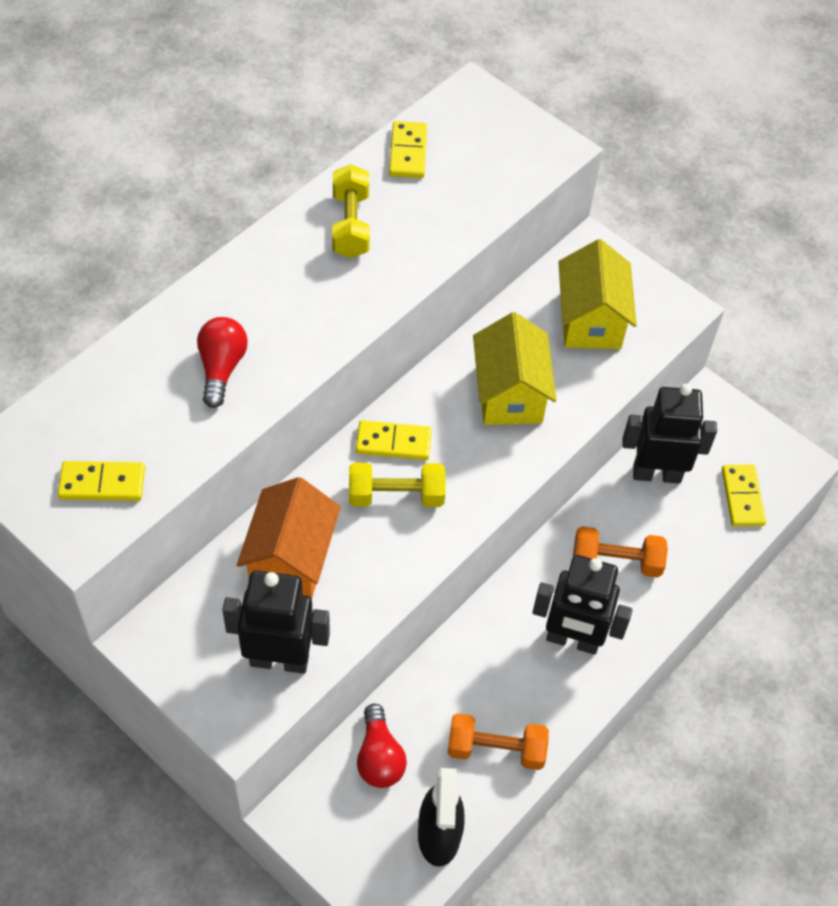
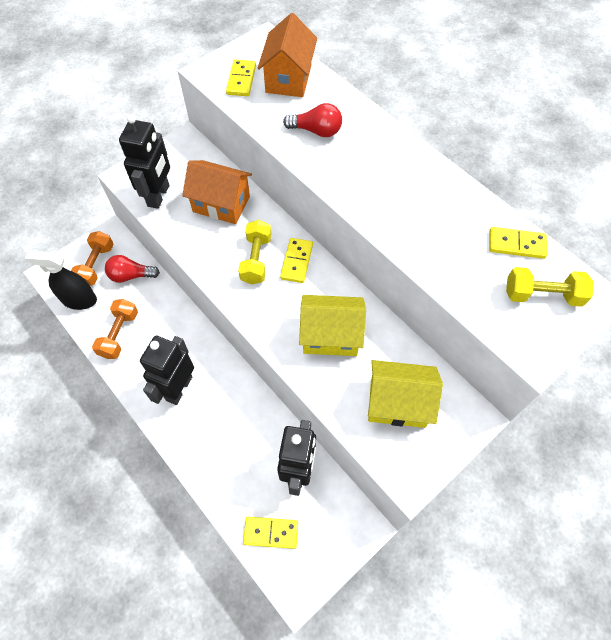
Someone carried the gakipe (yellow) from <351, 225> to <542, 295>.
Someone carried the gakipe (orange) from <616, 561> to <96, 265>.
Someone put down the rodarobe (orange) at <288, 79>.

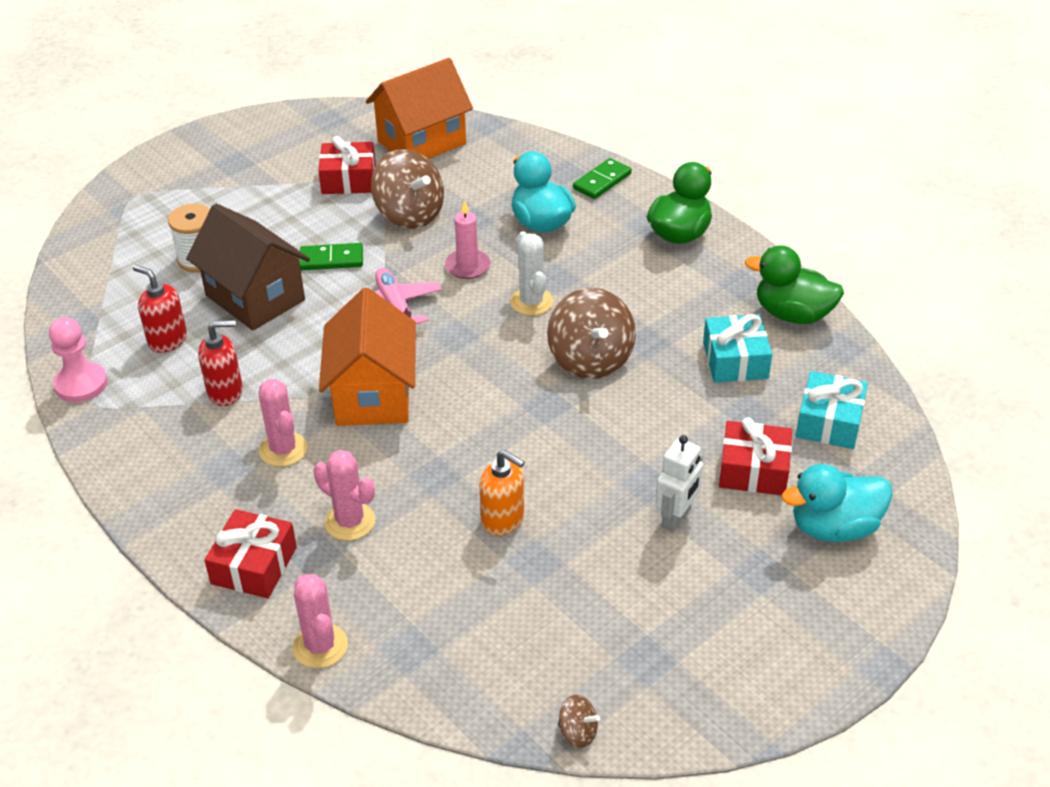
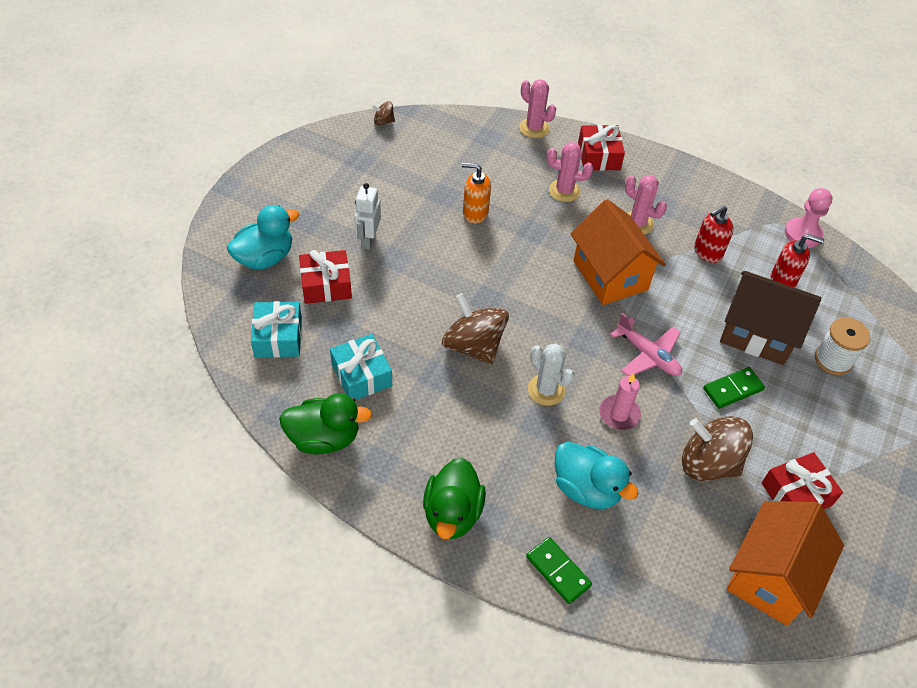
Someone rotated the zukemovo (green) at <602, 181> by 60 degrees counterclockwise.

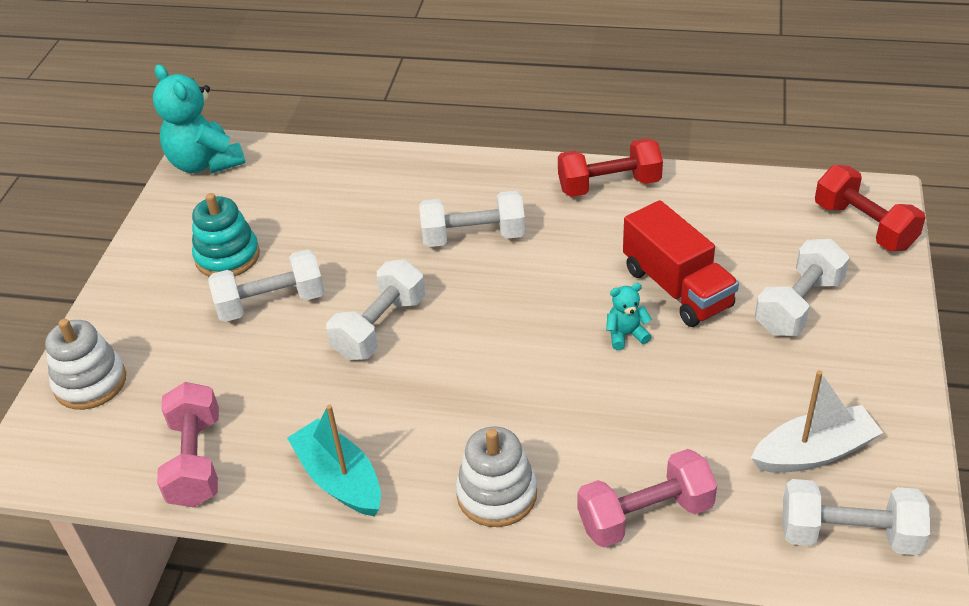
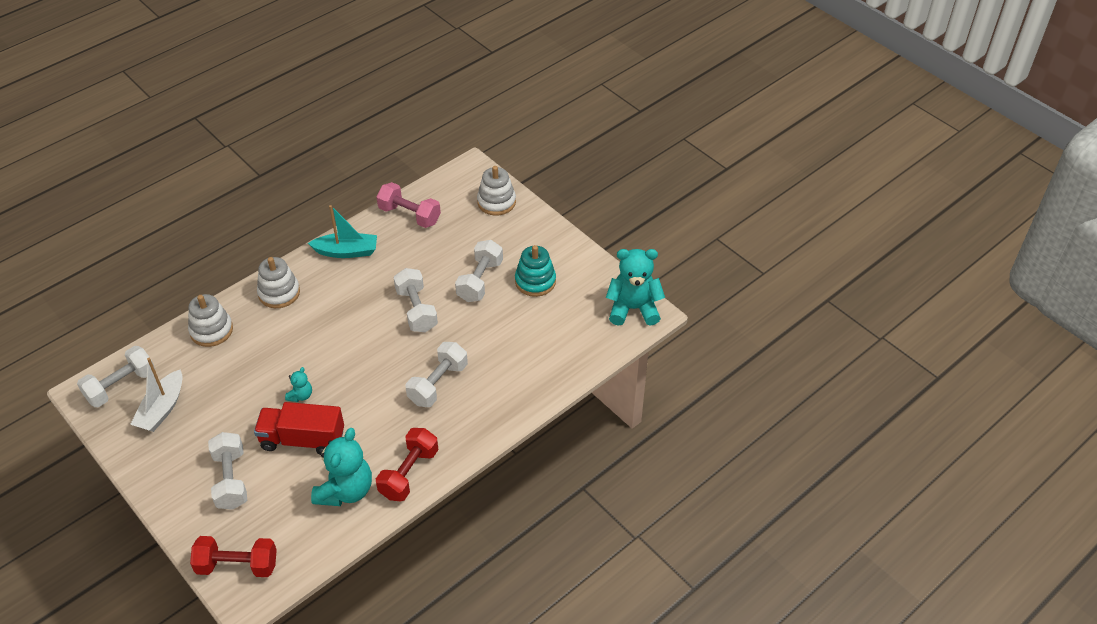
Someone swapped the gakipe (pink) at <645, 515> for the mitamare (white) at <211, 330>.
Someone put down the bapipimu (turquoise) at <345, 490>.

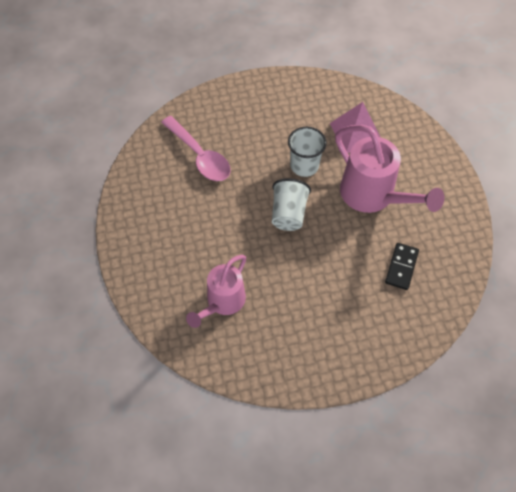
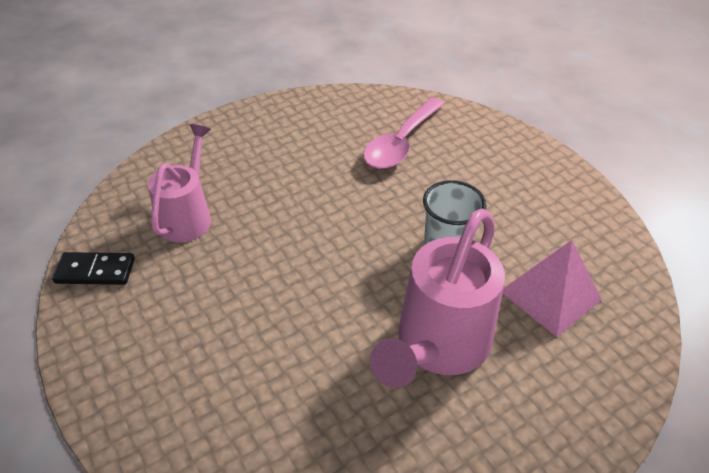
Someone rotated the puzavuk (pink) at <222, 302> by 90 degrees clockwise.
Someone took away the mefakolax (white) at <288, 214>.
Someone carried the zukemovo (black) from <401, 267> to <95, 271>.

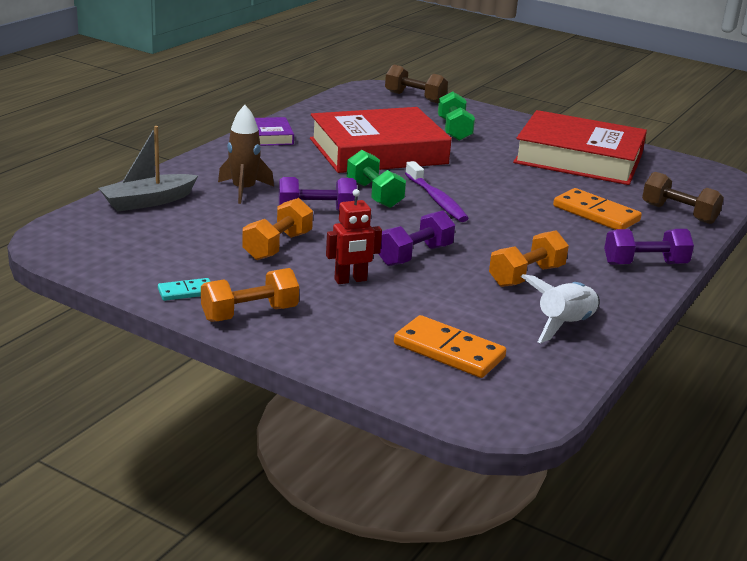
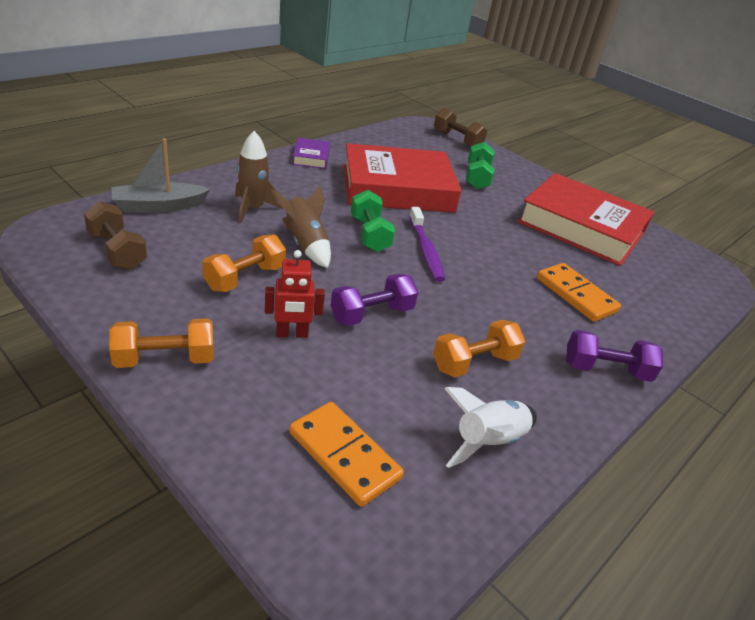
Someone took away the zukemovo (turquoise) at <186, 292>.
Someone swapped the gakipe (purple) at <316, 211> for the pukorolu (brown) at <305, 244>.
Someone carried the gakipe (brown) from <679, 213> to <117, 251>.

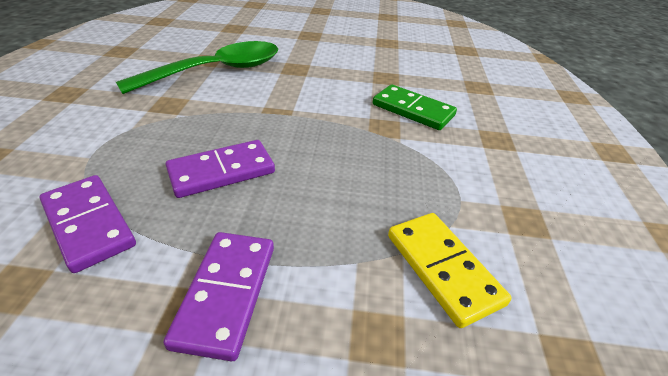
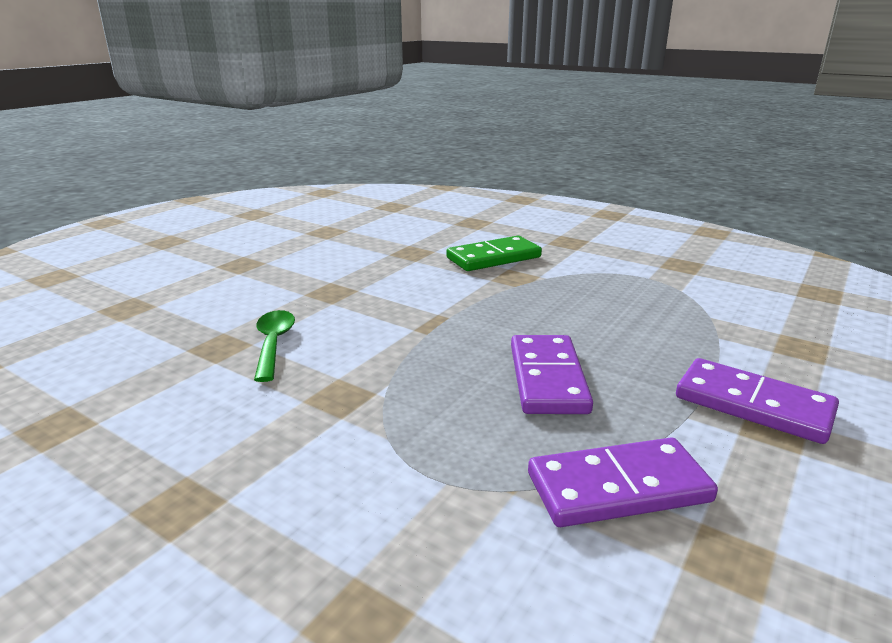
Someone scaled the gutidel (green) at <217, 71> by 0.48.
Someone took away the zukemovo (yellow) at <443, 268>.

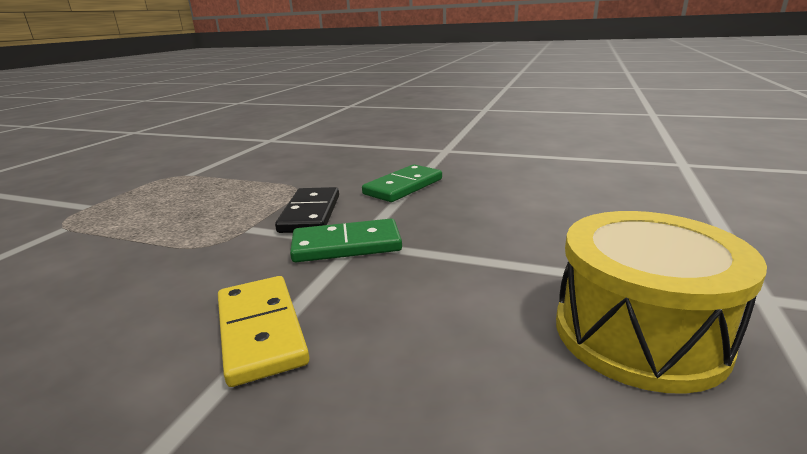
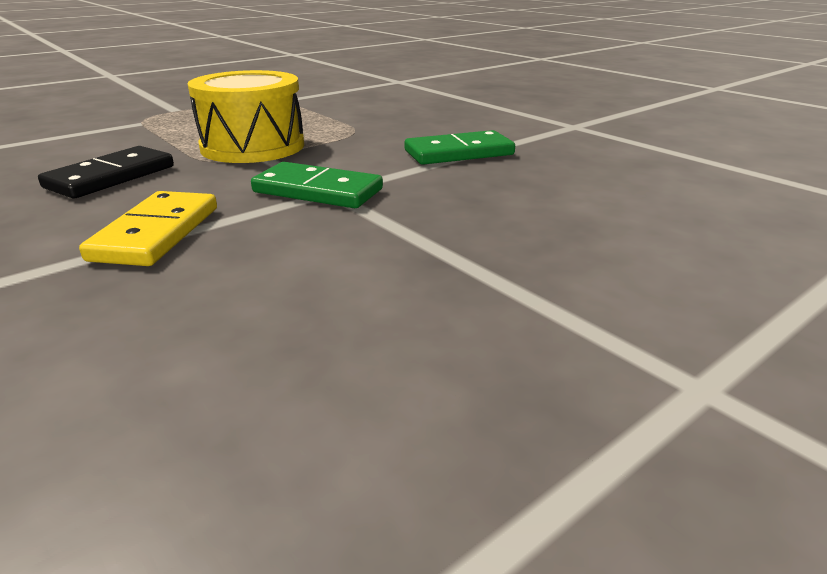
Someone carried the zukemovo (black) from <310, 213> to <111, 177>.
Someone carried the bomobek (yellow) from <638, 333> to <253, 146>.

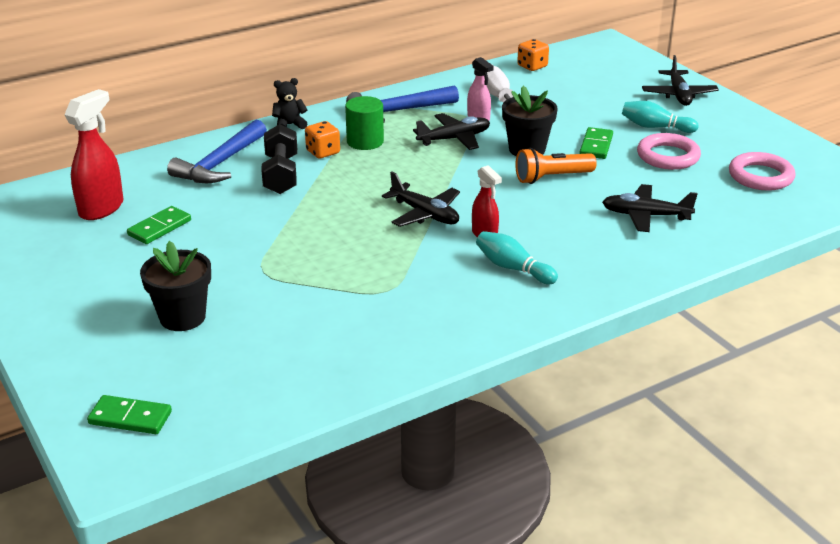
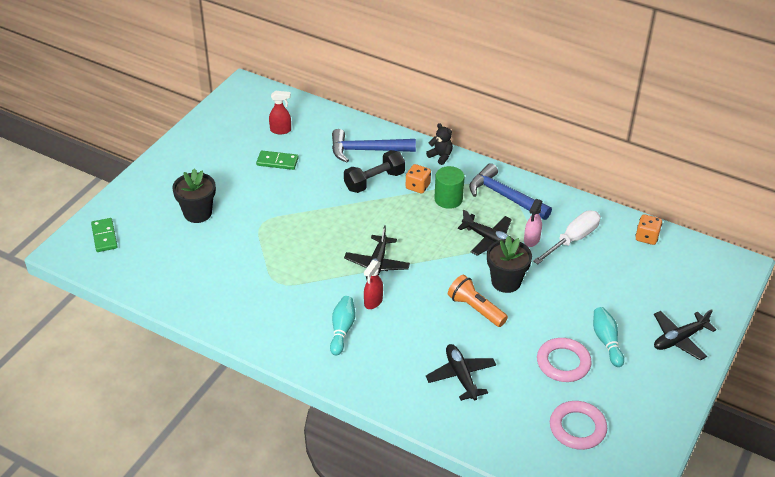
Someone scaled the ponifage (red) at <102, 208> by 0.60.
Someone took away the zukemovo (green) at <596, 145>.

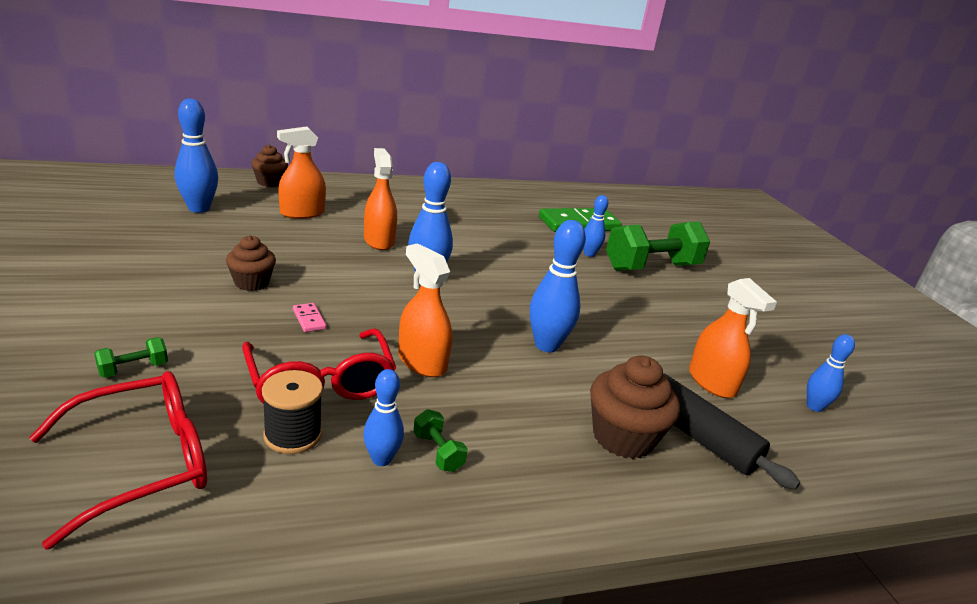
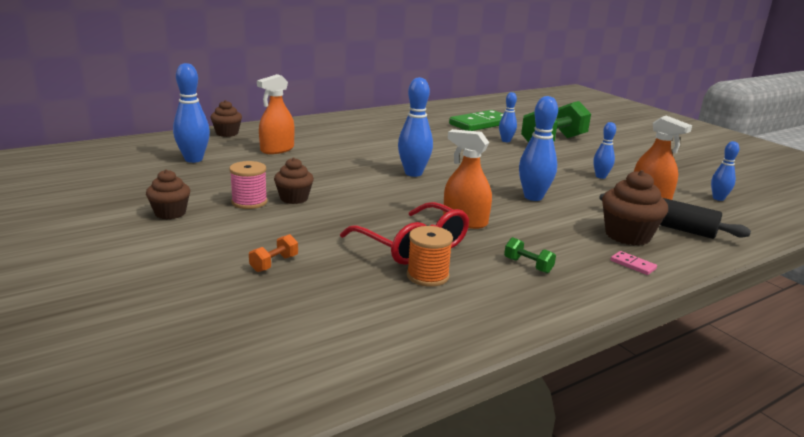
Someone took away the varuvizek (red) at <144, 463>.
Someone repainted the gakipe (green) at <133, 369>, which became the gakipe (orange) at <274, 263>.
Someone repainted the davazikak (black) at <293, 435>, which became the davazikak (orange) at <427, 276>.
Someone carried the zukemovo (pink) from <309, 319> to <633, 265>.
Someone carried the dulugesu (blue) from <381, 459> to <600, 176>.
Someone took away the ponifage (orange) at <379, 241>.
Someone put down the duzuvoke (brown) at <170, 213>.
Someone put down the davazikak (pink) at <249, 202>.

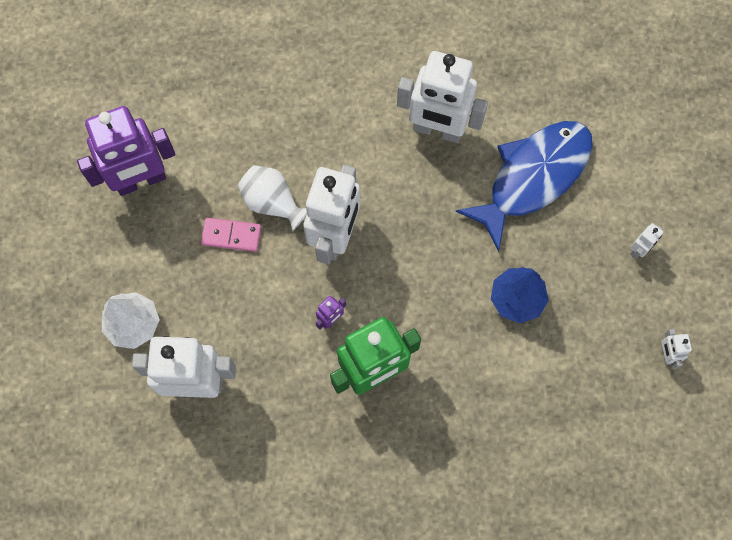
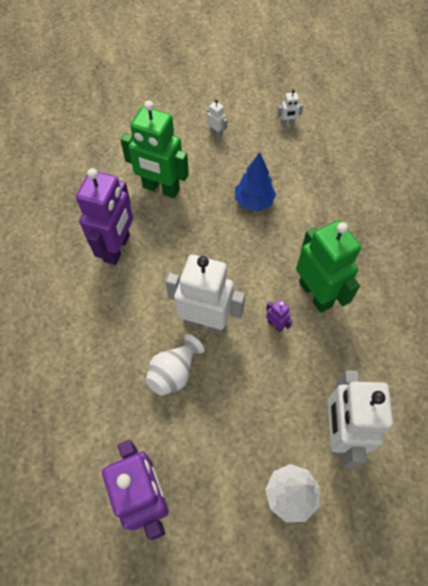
Someone took away the zukemovo (pink) at <231, 235>.
Someone repainted the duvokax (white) at <437, 130>, which became the duvokax (purple) at <117, 248>.
Someone swapped the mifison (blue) at <533, 177> for the duvokax (green) at <161, 189>.

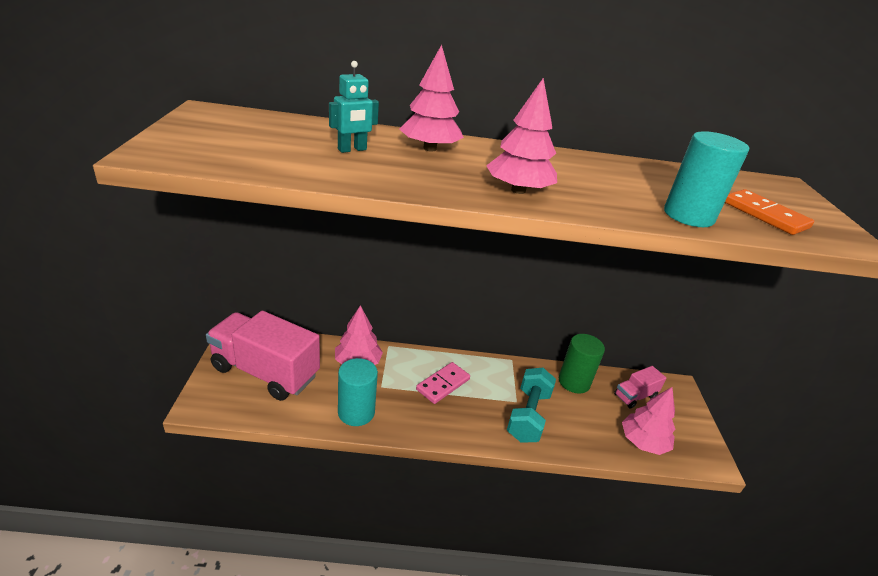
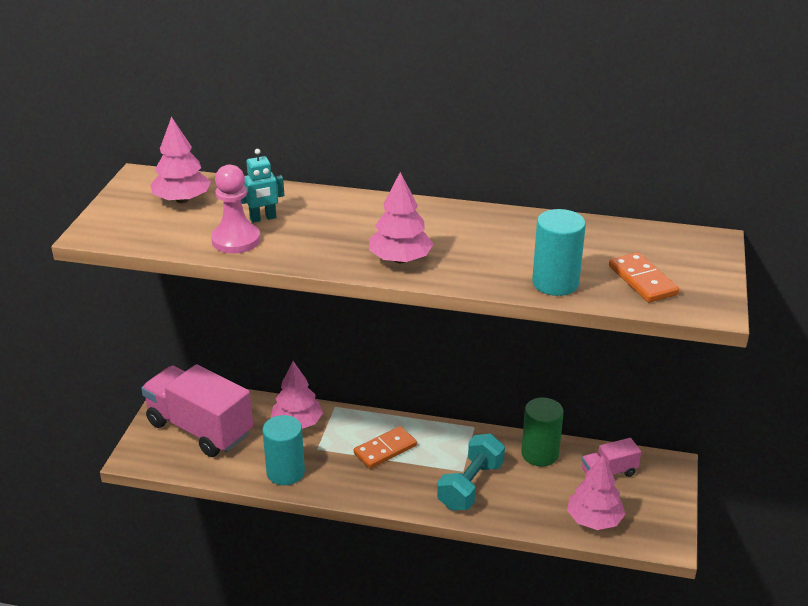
Someone carried the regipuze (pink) from <430, 149> to <182, 200>.
Someone repainted the zukemovo (pink) at <443, 384>, which became the zukemovo (orange) at <385, 449>.
Someone put down the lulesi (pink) at <236, 240>.

